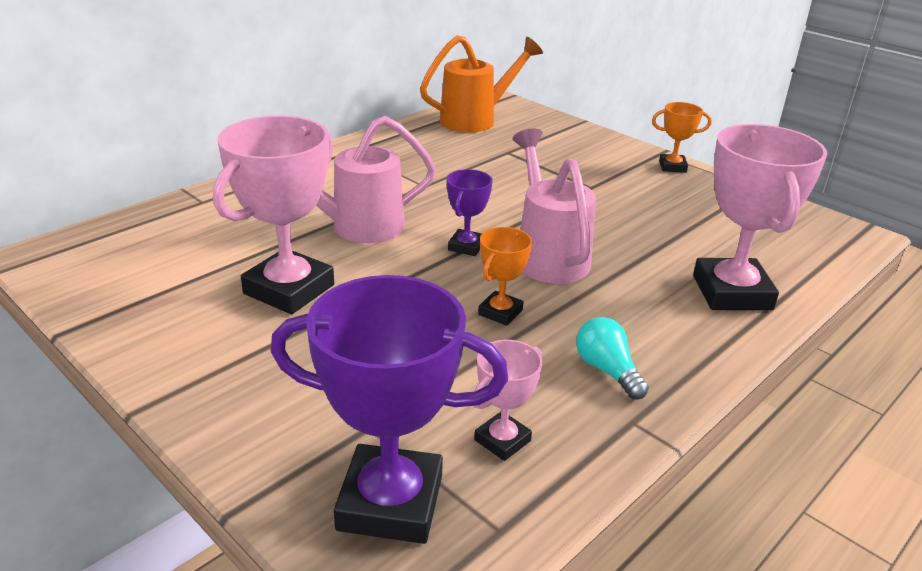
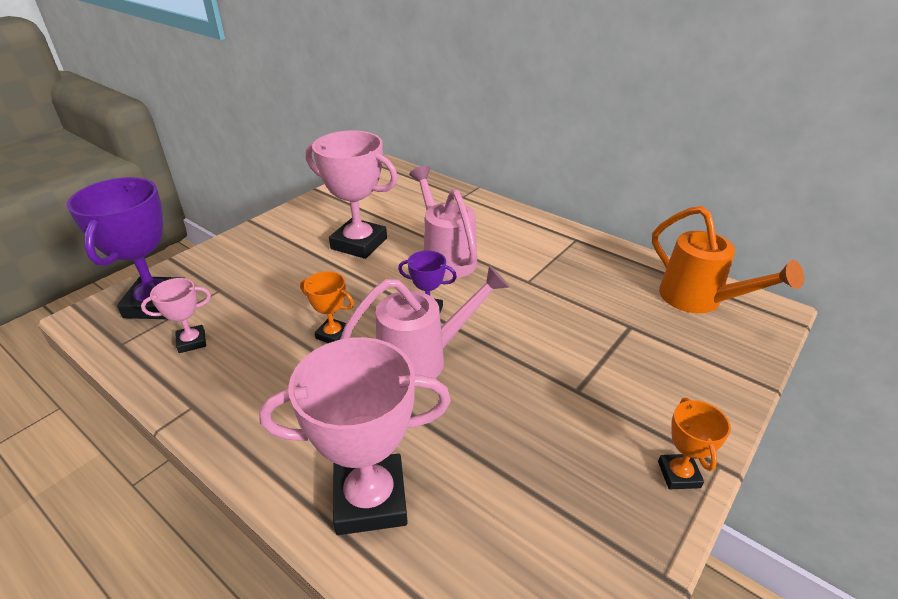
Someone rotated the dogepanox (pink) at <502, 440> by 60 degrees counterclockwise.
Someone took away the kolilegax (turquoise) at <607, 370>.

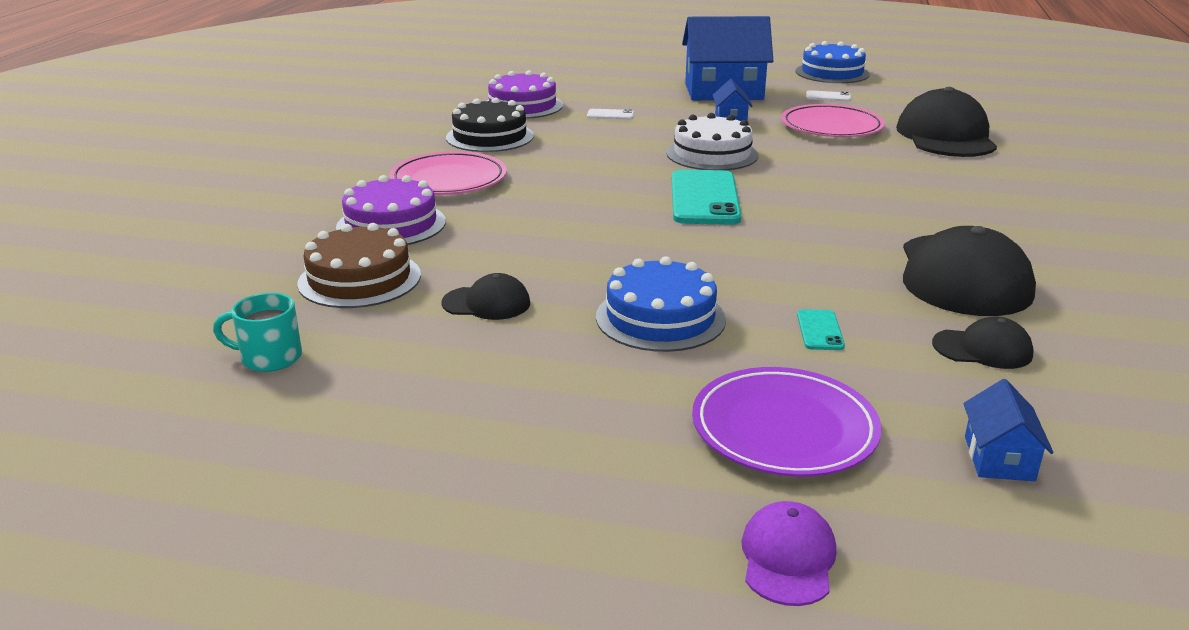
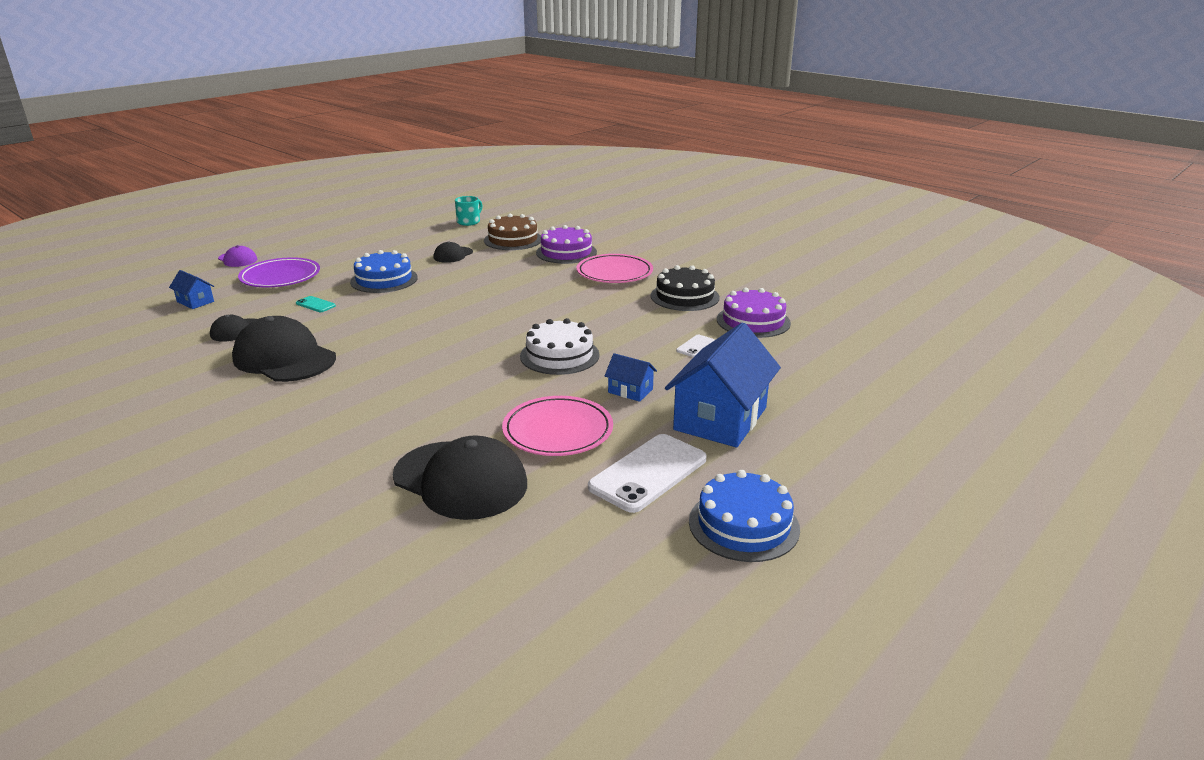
Someone took away the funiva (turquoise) at <704, 198>.
Someone scaled the funiva (white) at <828, 97> by 2.20.

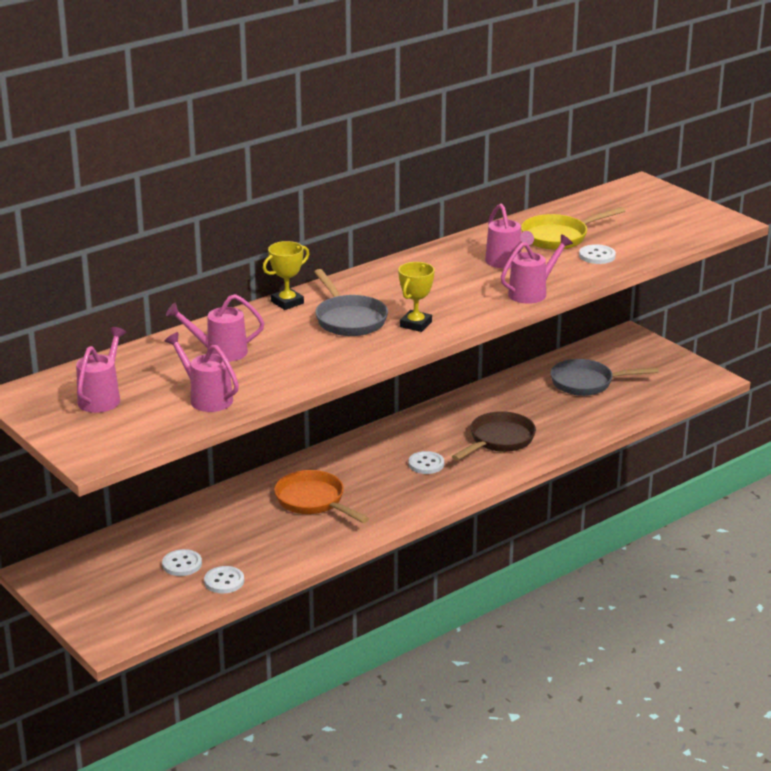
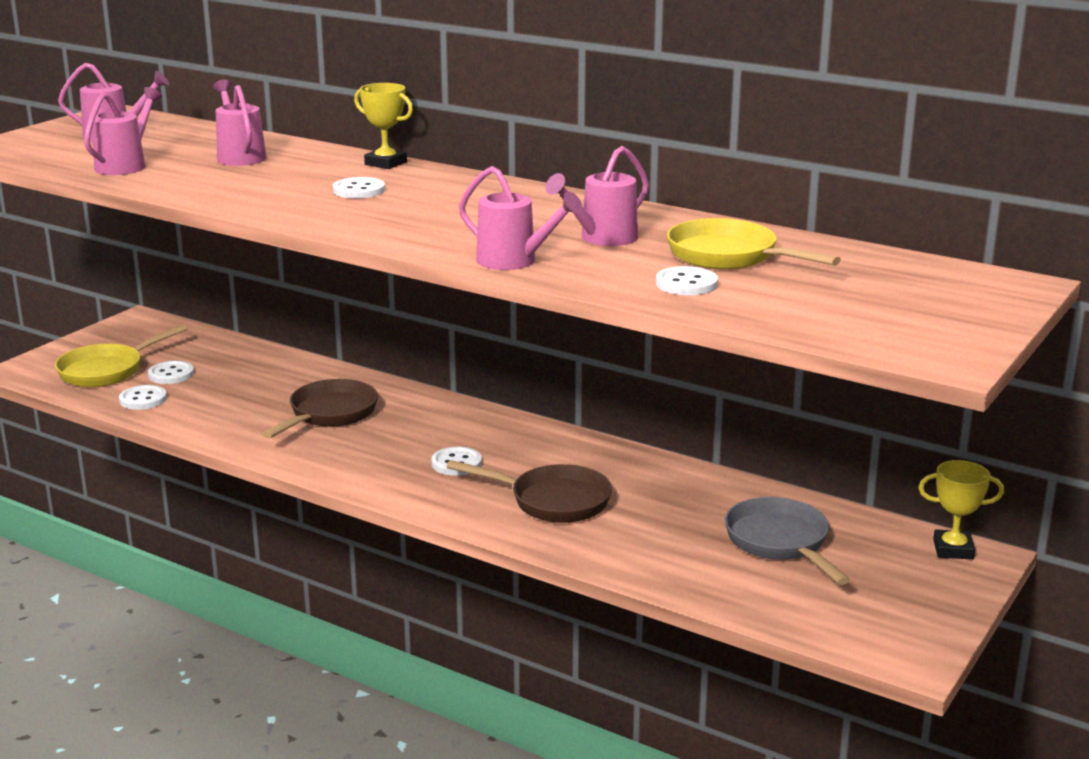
Someone repainted the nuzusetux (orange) at <313, 501>, which became the nuzusetux (brown) at <329, 414>.
Someone swapped the nuzusetux (grey) at <349, 319> for the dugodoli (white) at <359, 190>.
Someone carried the dogepanox (yellow) from <415, 324> to <953, 549>.
Someone put down the nuzusetux (yellow) at <107, 371>.

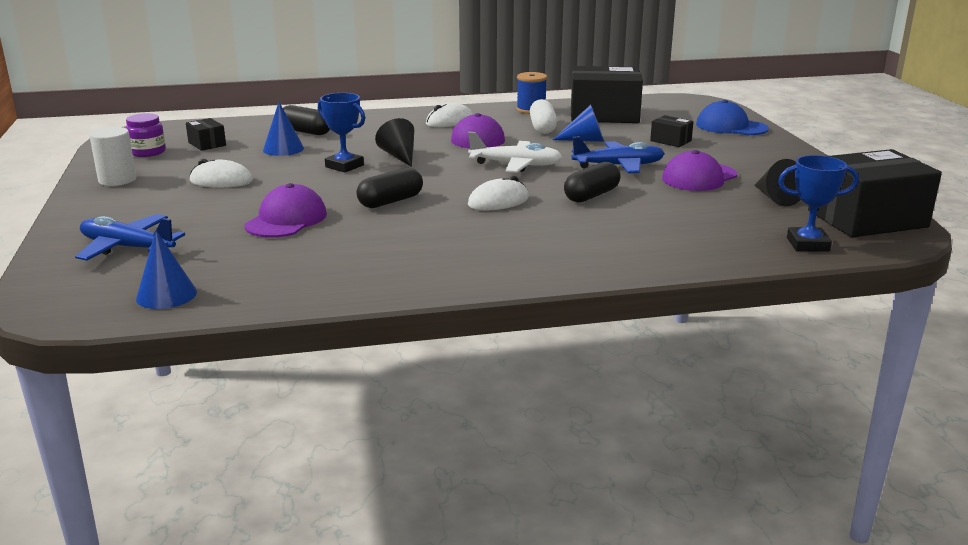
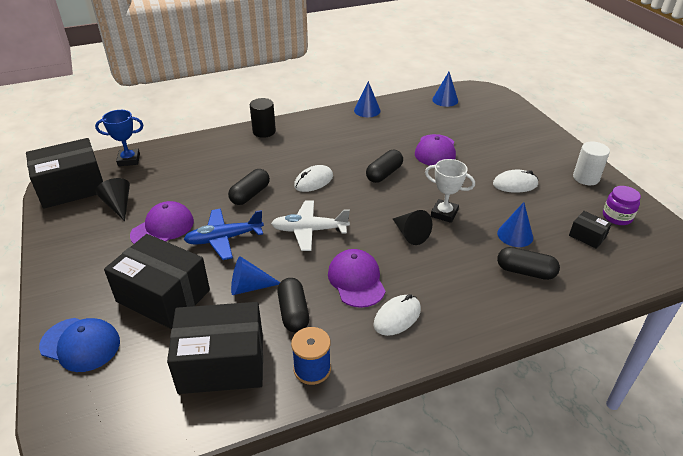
Someone took away the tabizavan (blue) at <127, 247>.
Someone repainted the dogepanox (blue) at <344, 166>, which became the dogepanox (white) at <444, 213>.
Someone repainted the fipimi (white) at <542, 128>, which became the fipimi (black) at <293, 313>.
Someone scaled the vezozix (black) at <670, 141> by 2.23.
Someone put down the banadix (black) at <264, 131>.
Someone put down the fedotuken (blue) at <367, 110>.

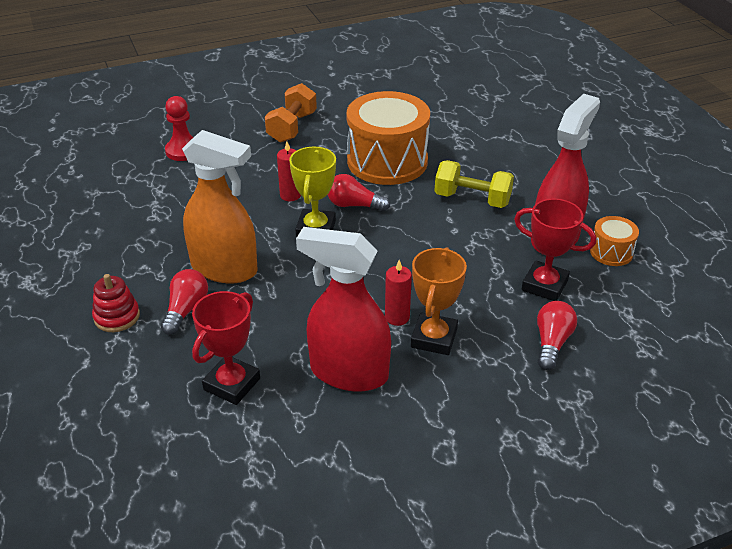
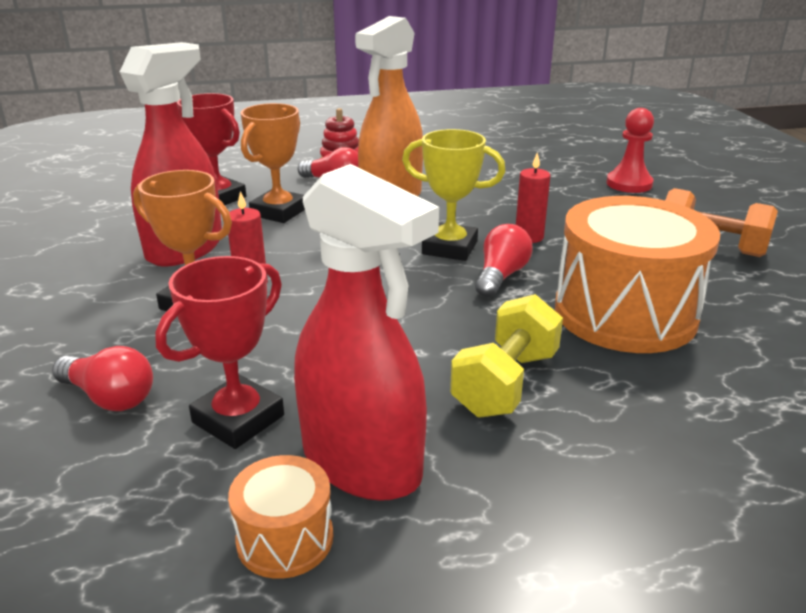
Someone put down the dogepanox (orange) at <279, 212>.

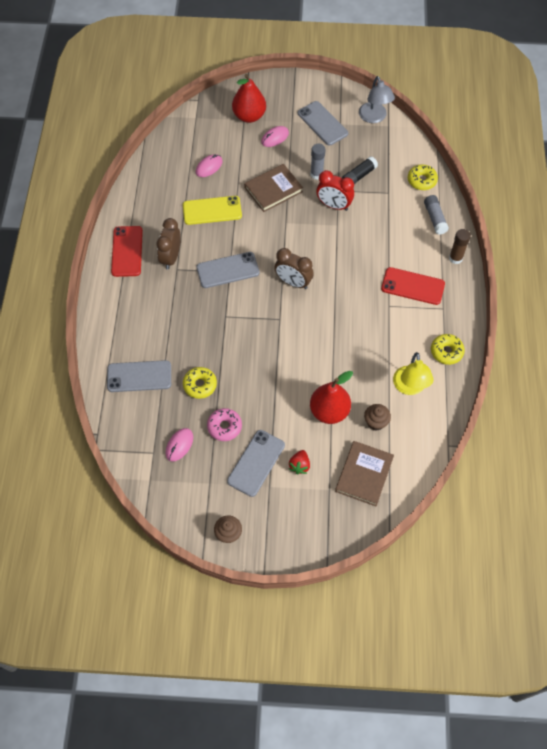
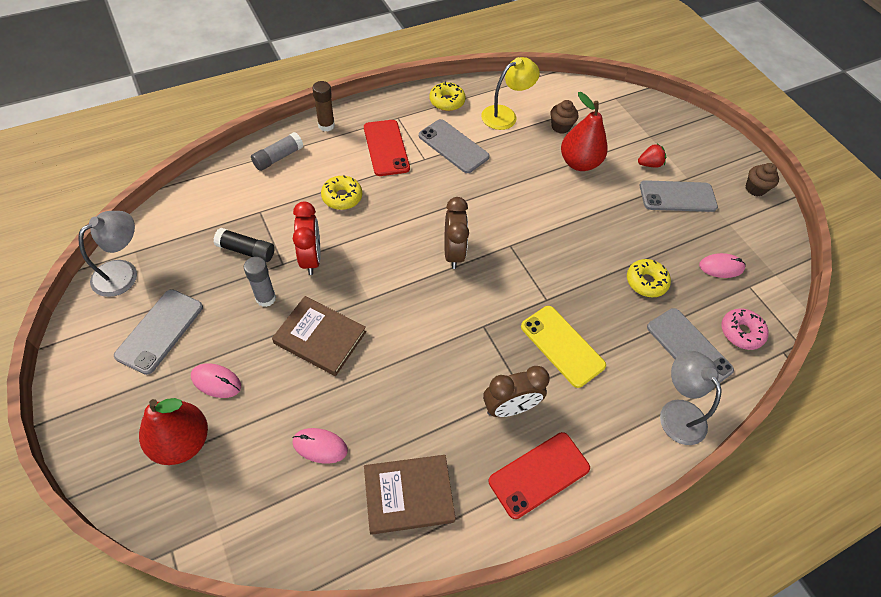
Someone carried the funiva (yellow) from <212, 210> to <562, 346>.
Someone carried the funiva (grey) from <227, 270> to <453, 146>.
Someone carried the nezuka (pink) from <224, 427> to <741, 332>.
Someone carried the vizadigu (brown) from <364, 474> to <408, 495>.
Someone carried the nezuka (yellow) from <421, 180> to <342, 197>.
Someone put down the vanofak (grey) at <677, 412>.

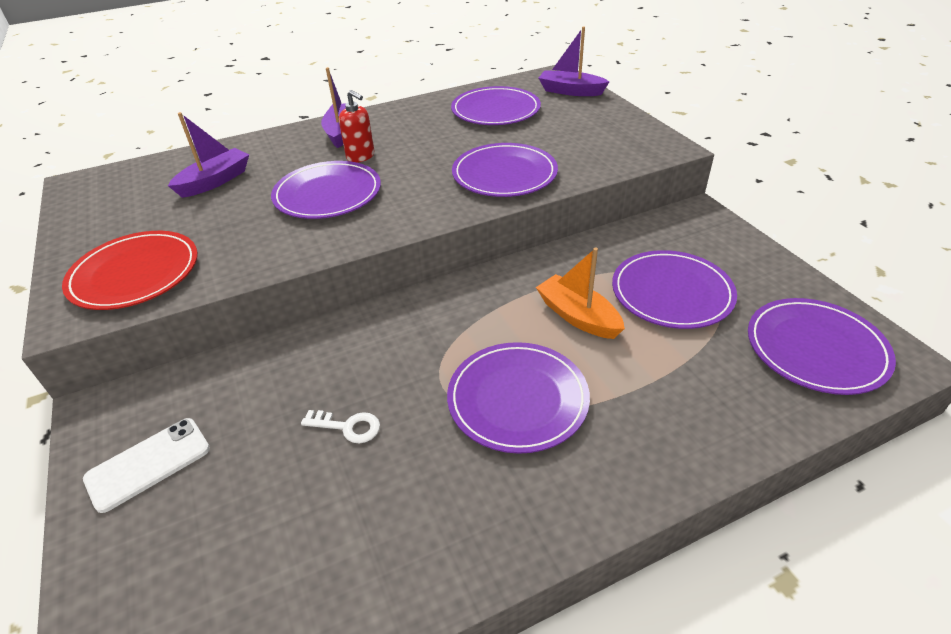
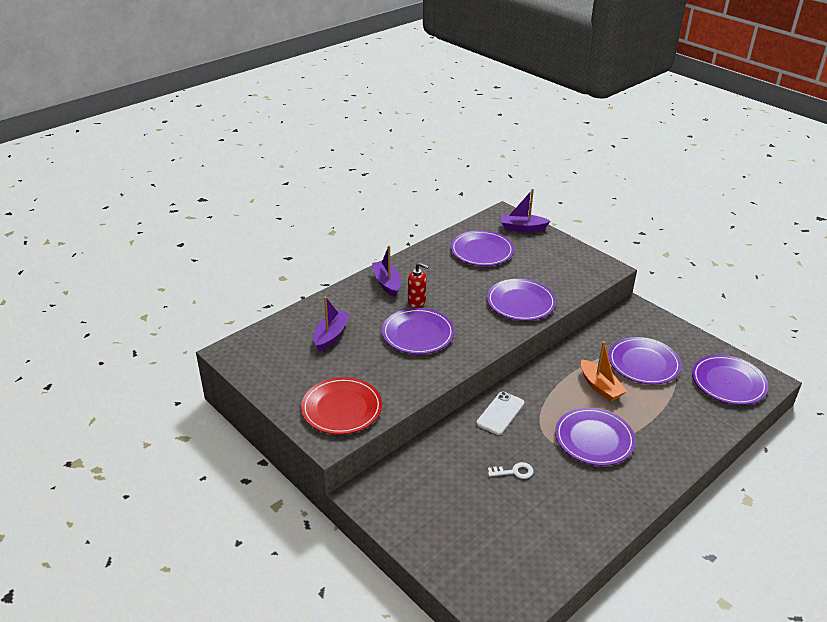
Someone carried the funiva (white) from <148, 464> to <500, 413>.
Someone rotated the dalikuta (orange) at <578, 316> by 150 degrees counterclockwise.

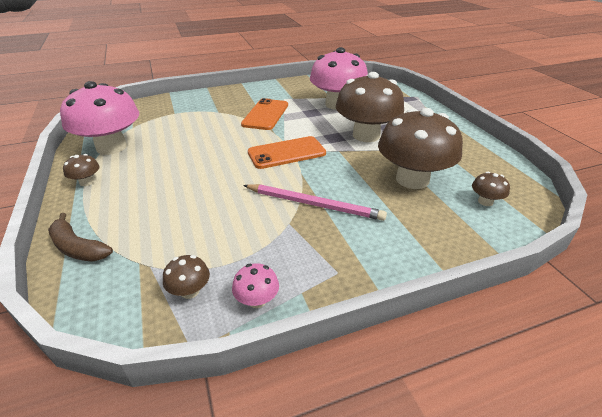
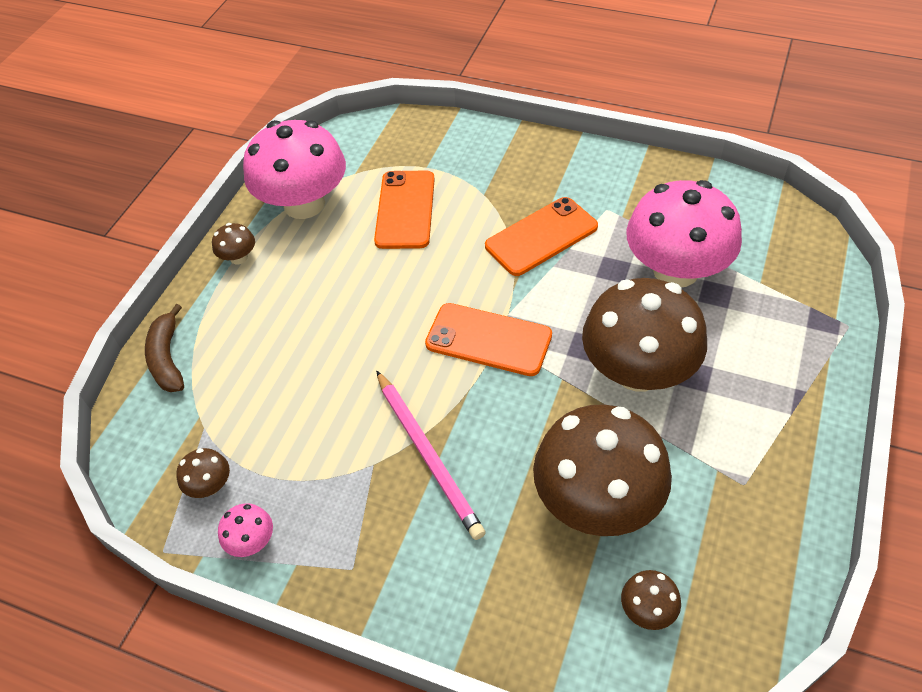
Someone put down the funiva (orange) at <405, 210>.

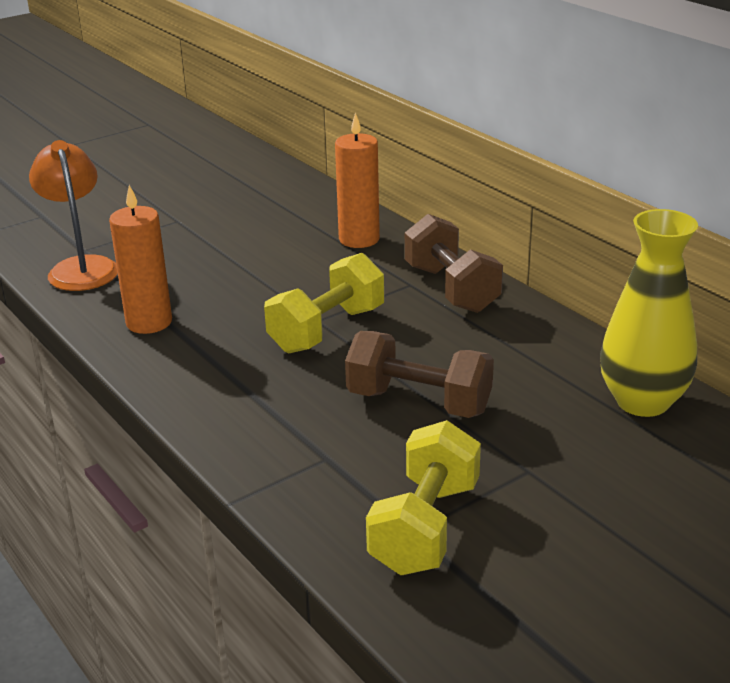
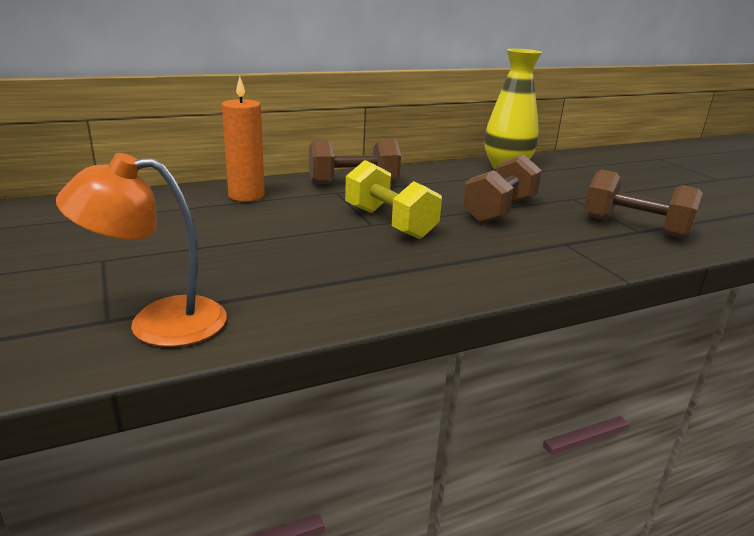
Someone took away the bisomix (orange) at <149, 322>.
Someone repainted the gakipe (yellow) at <425, 527>, which became the gakipe (brown) at <635, 227>.

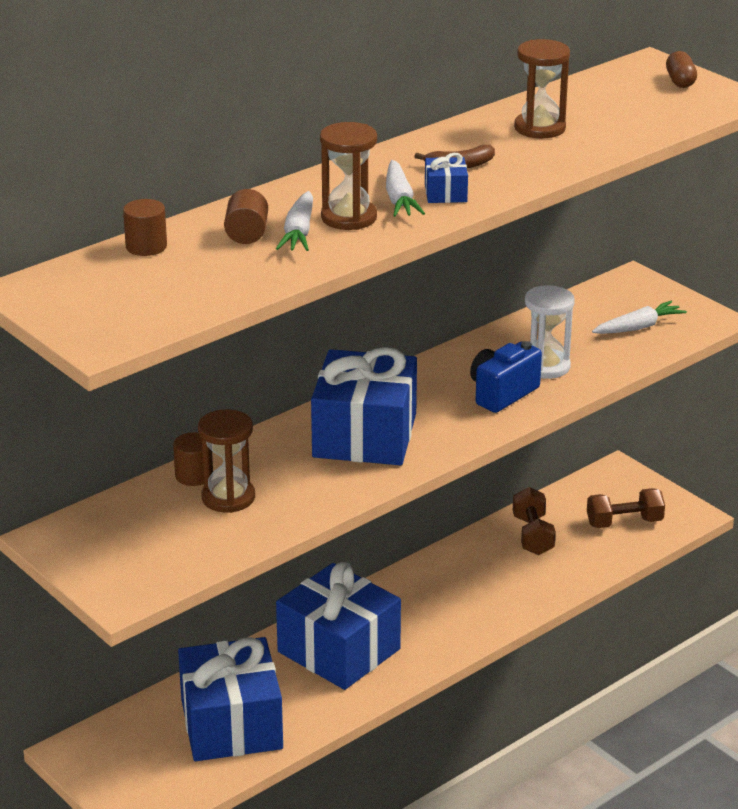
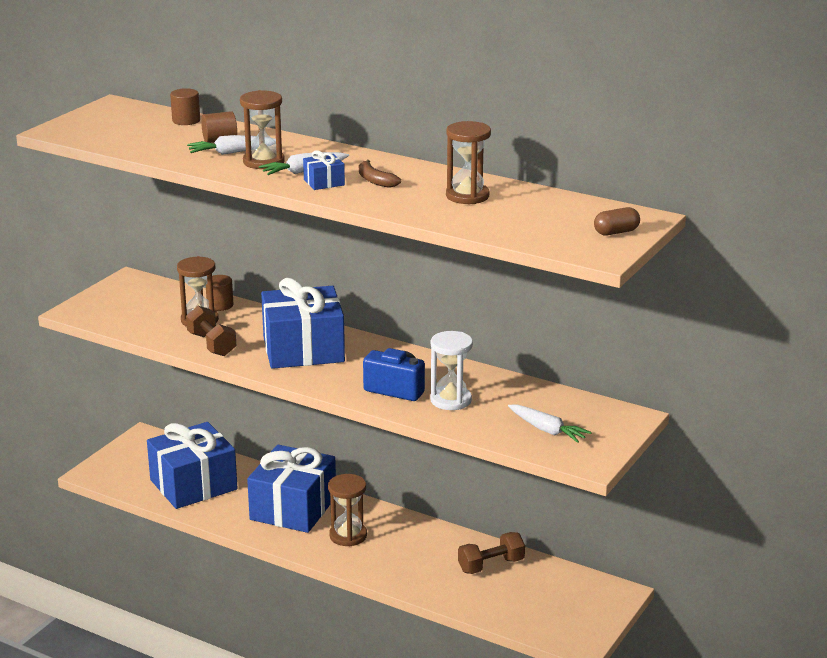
Someone carried the gakipe (brown) from <624, 522> to <212, 344>.
Someone put down the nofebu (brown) at <348, 535>.

